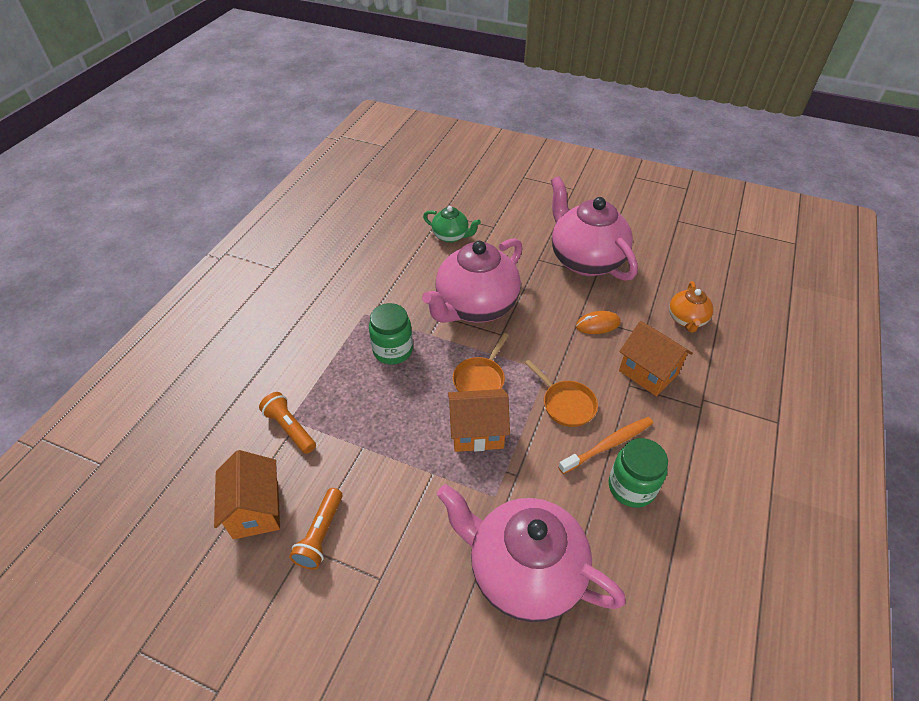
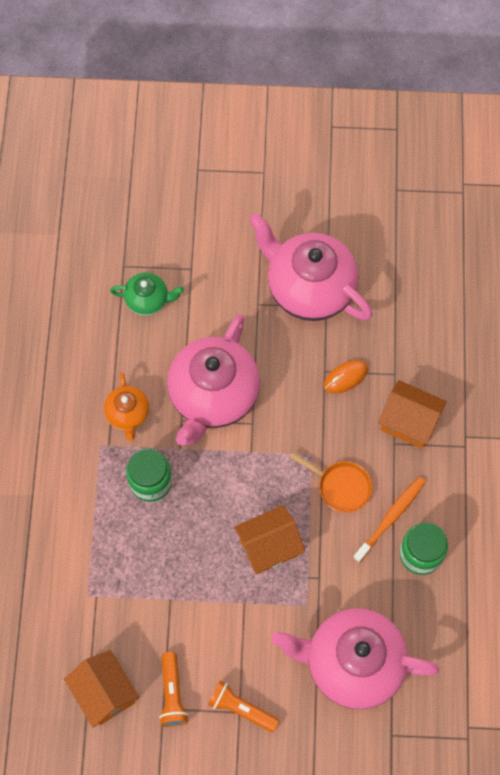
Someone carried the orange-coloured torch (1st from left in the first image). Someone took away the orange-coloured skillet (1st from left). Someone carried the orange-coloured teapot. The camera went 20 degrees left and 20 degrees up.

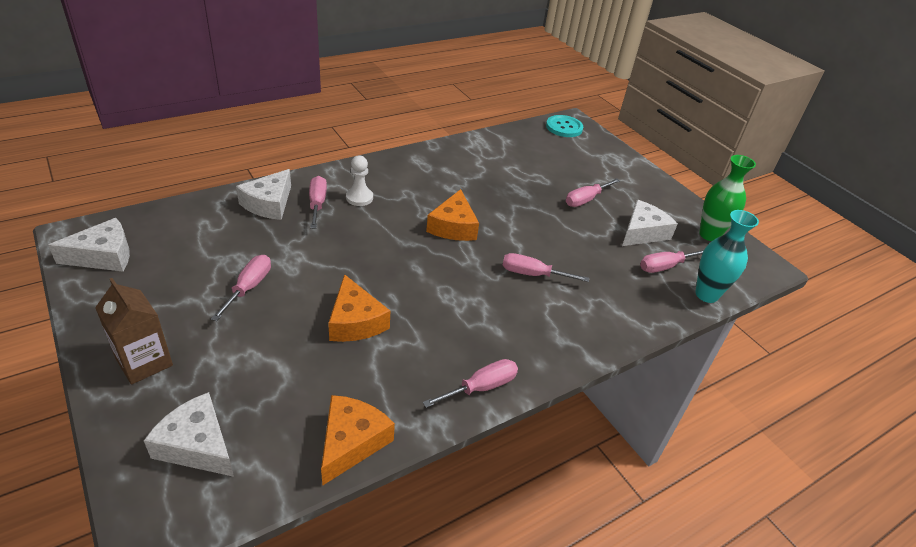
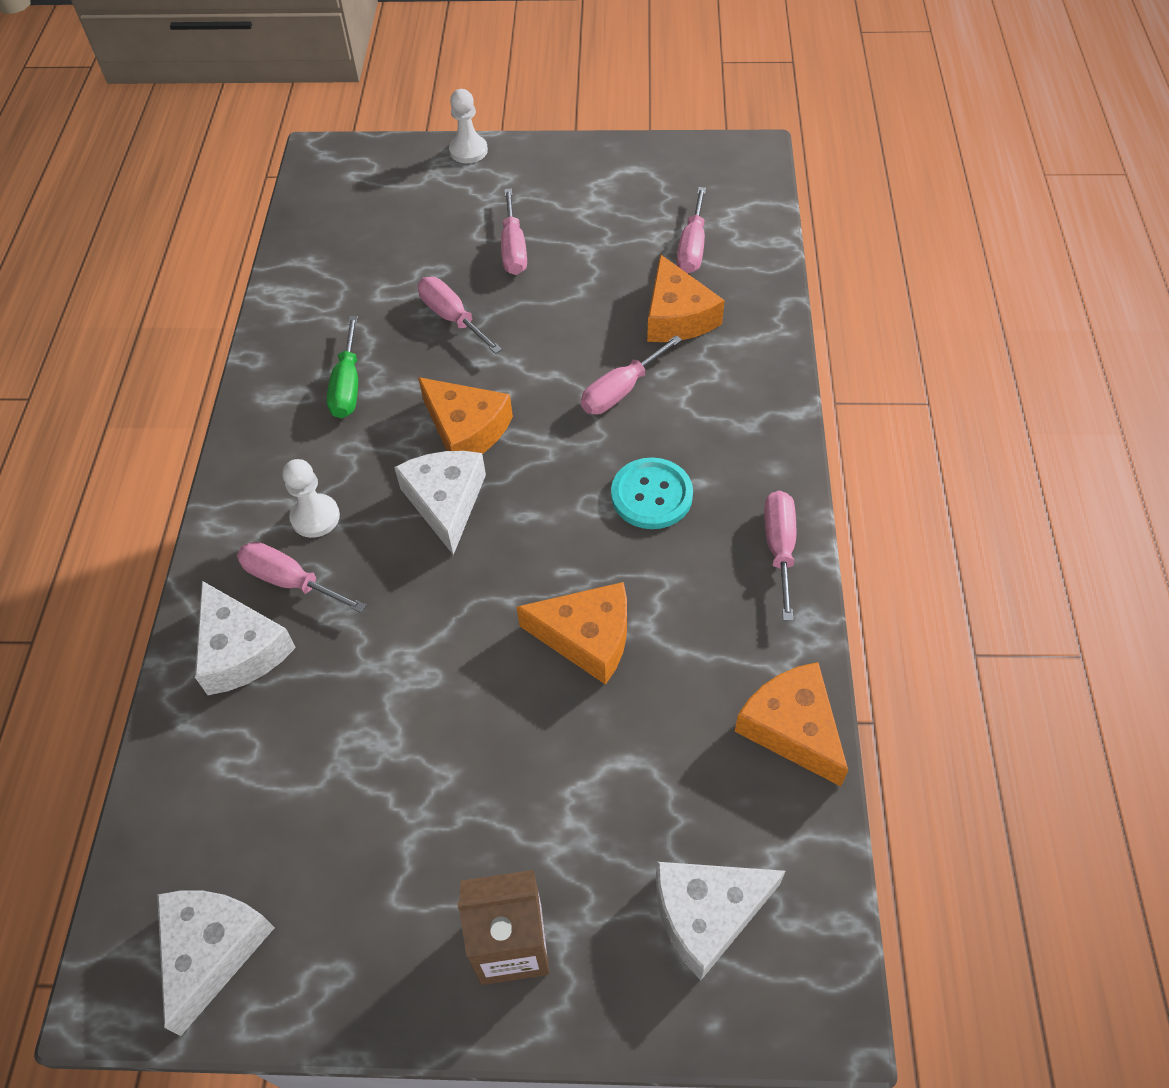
Someone carried the pink flat screwdriver (1st from left in the first image). Someone carried the turquoise shirt button. Someone carried the snow-white piece of cheese (4th from left in the first image). Someone took away the turquoise tall vase. Someone took away the green tall vase. Someone put down the green flat screwdriver. Someone put down the snow-white game pawn (2nd from left). Someone put down the orange-coloured piece of cheese (3rd from left). The camera went 50 degrees left and 15 degrees up.

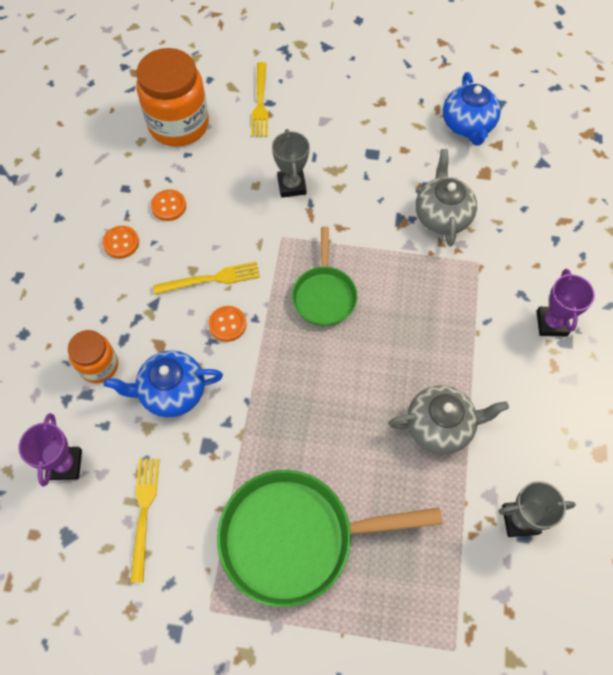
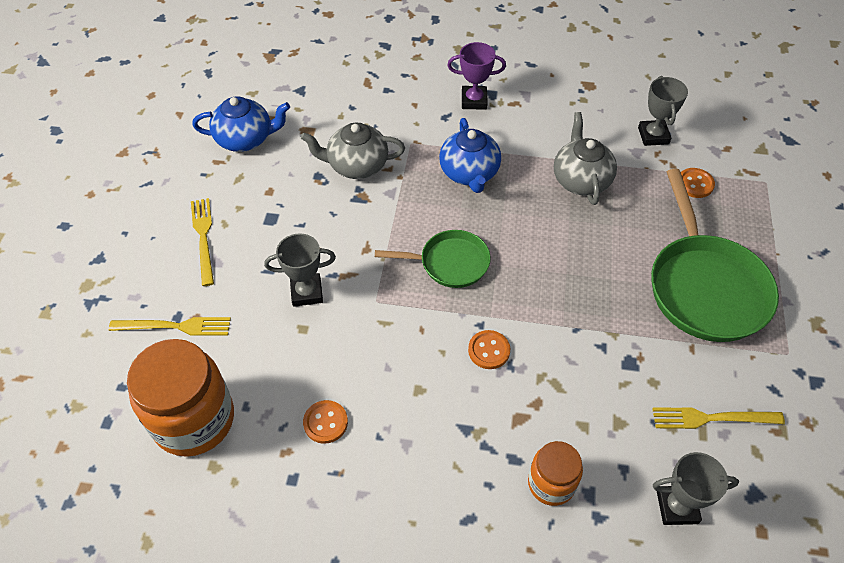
Someone repainted the royal purple award cup (1st from left), which became the gray award cup (3rd from left). Someone carried the orange-coloured shirt button (1st from left in the first image). Someone carried the cobalt teapot (1st from left in the first image). Someone carried the bright yellow table fork (2nd from left). The camera went 90 degrees left and 10 degrees down.

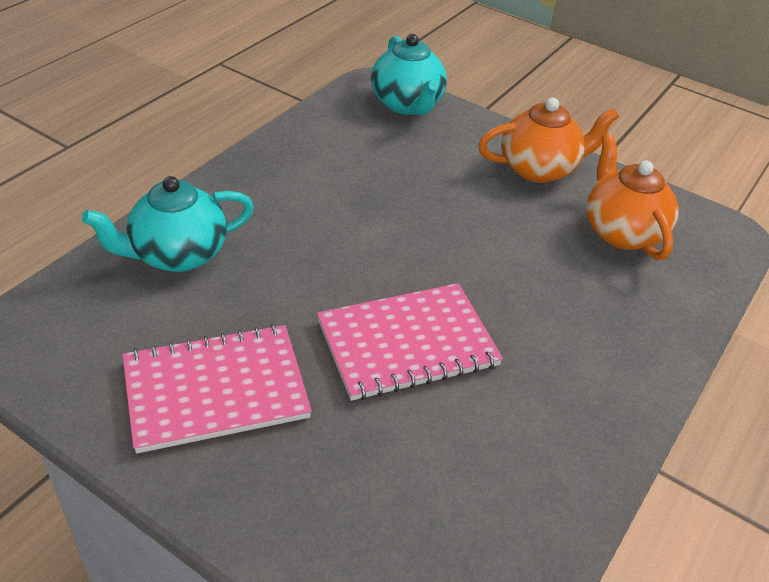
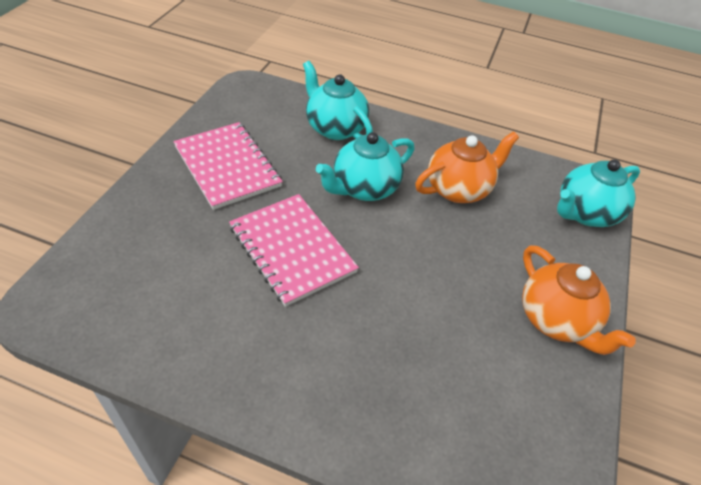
Someone carried the orange-coloured teapot (2nd from left in the first image). Someone put down the turquoise teapot (2nd from left). The camera went 75 degrees right and 5 degrees up.

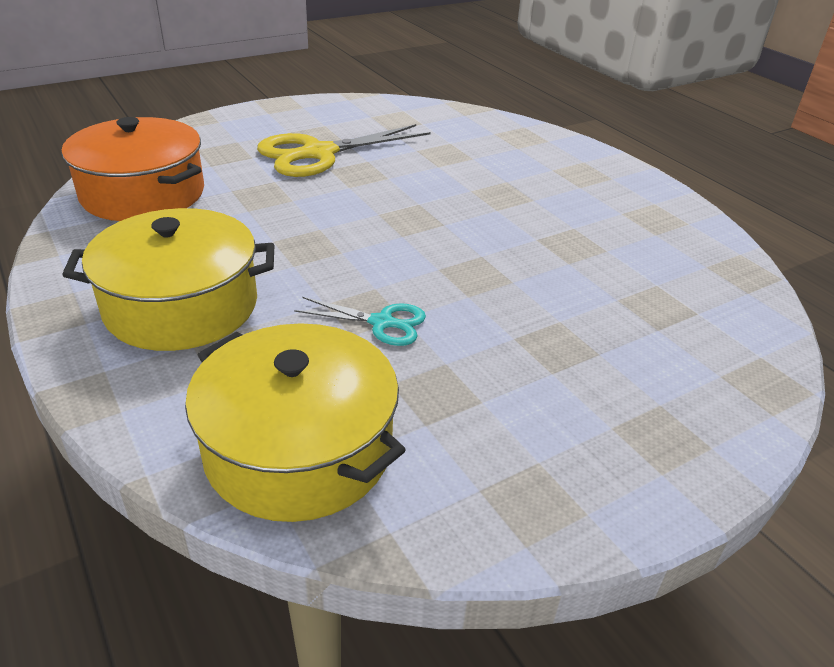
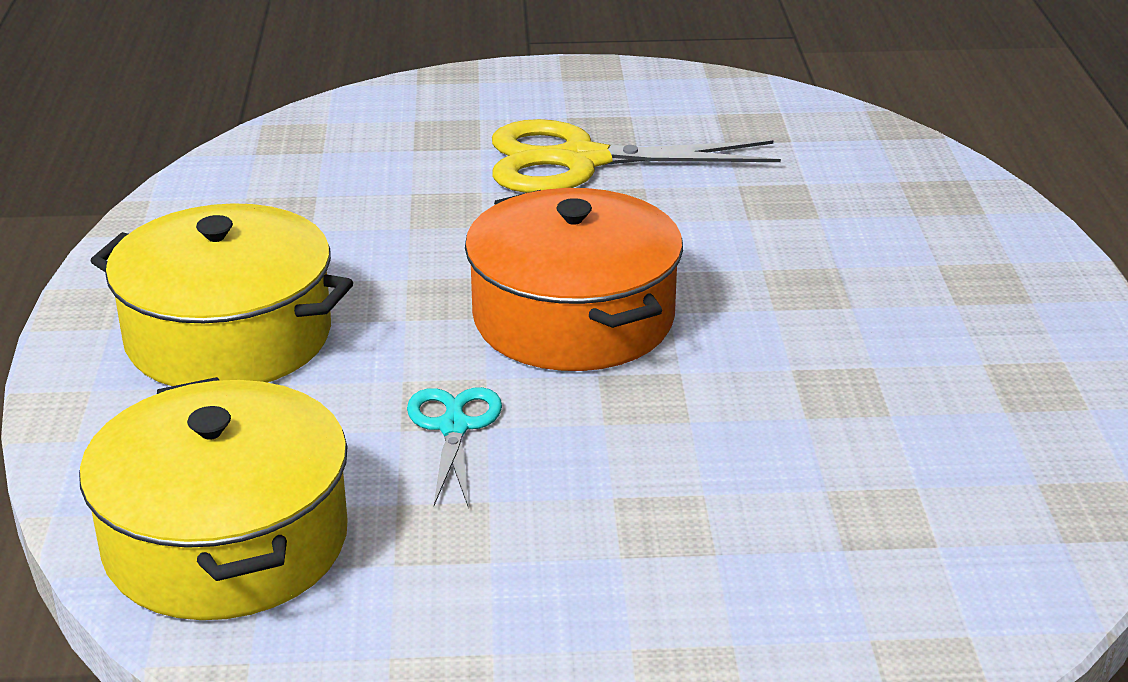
Someone carried the orange-coloured stockpot. Someone rotated the turquoise pair of scissors by 135 degrees counterclockwise. The camera went 30 degrees right and 5 degrees down.

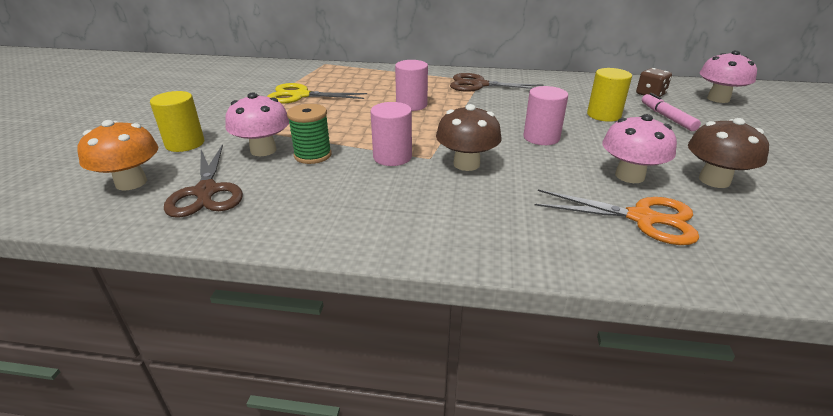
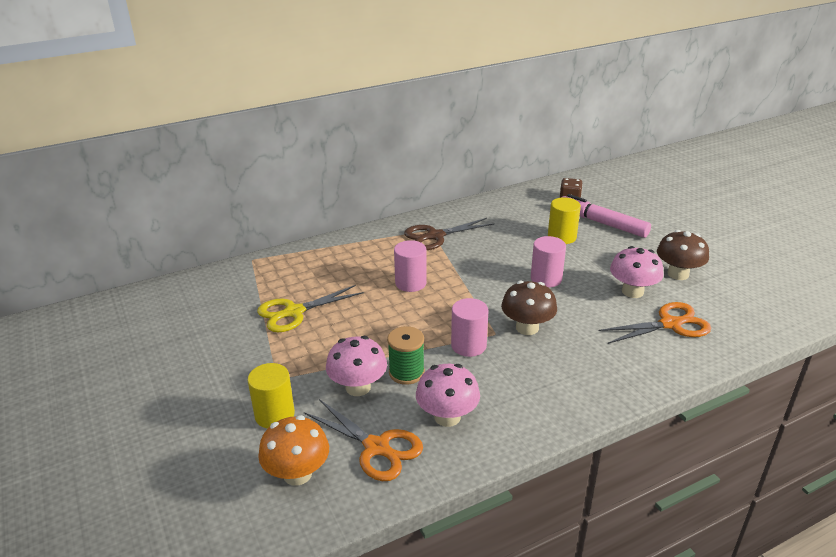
Someone repainted the dark brown pair of scissors (1st from left), which became the orange-coloured pair of scissors (1st from left). Someone scaled the pink marker pen by 1.56. Someone carried the pink toadstool (3rd from left in the first image). The camera went 35 degrees left and 0 degrees up.

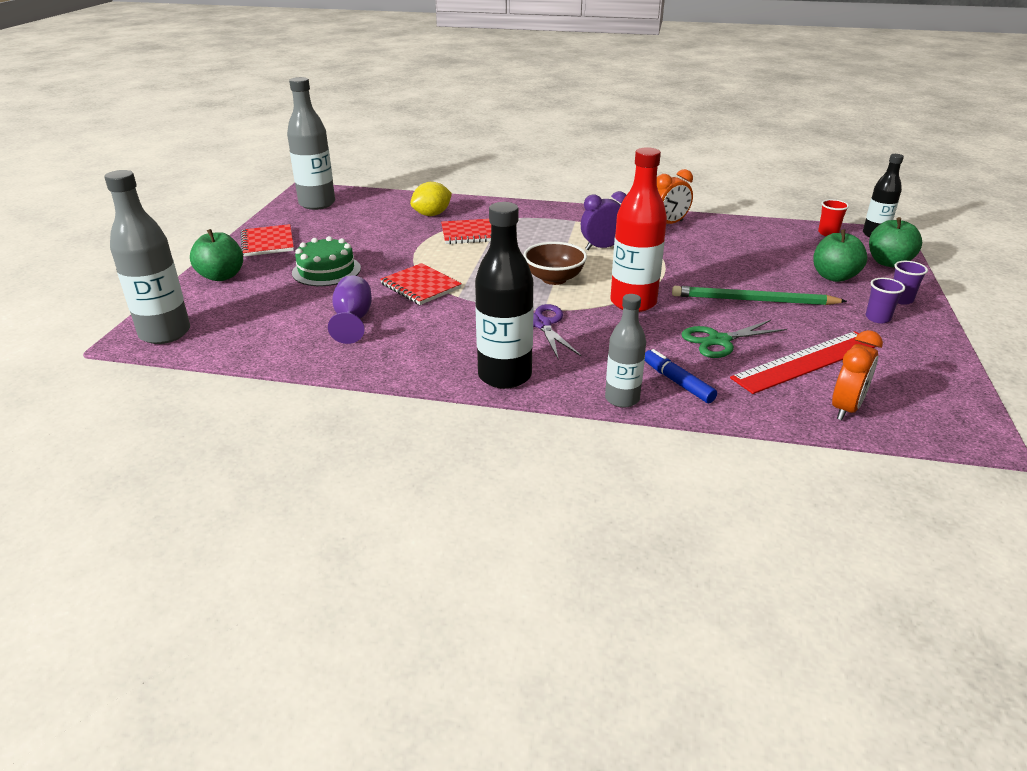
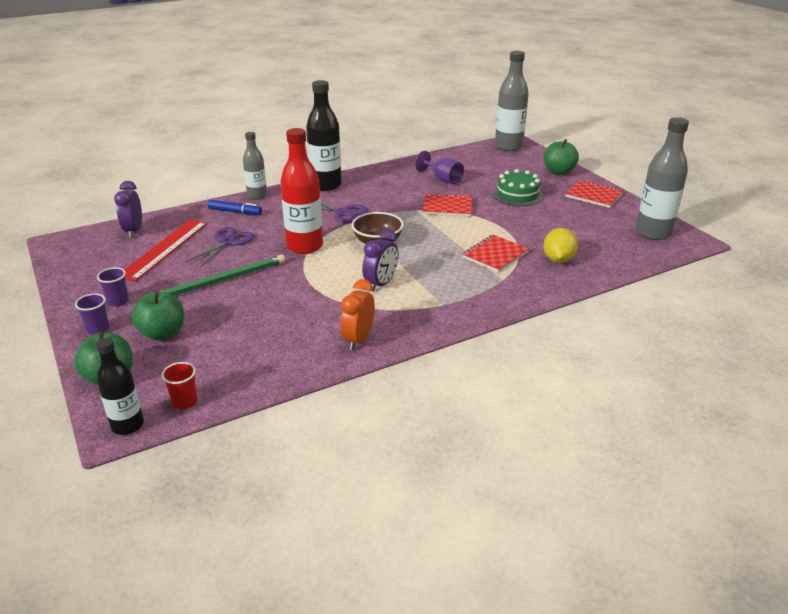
Someone repainted the green pair of scissors, which became the royal purple pair of scissors (1st from left). Someone repainted the orange-coloured bedside clock (2nd from left), which became the royal purple bedside clock (1st from left). The camera went 140 degrees right and 0 degrees up.

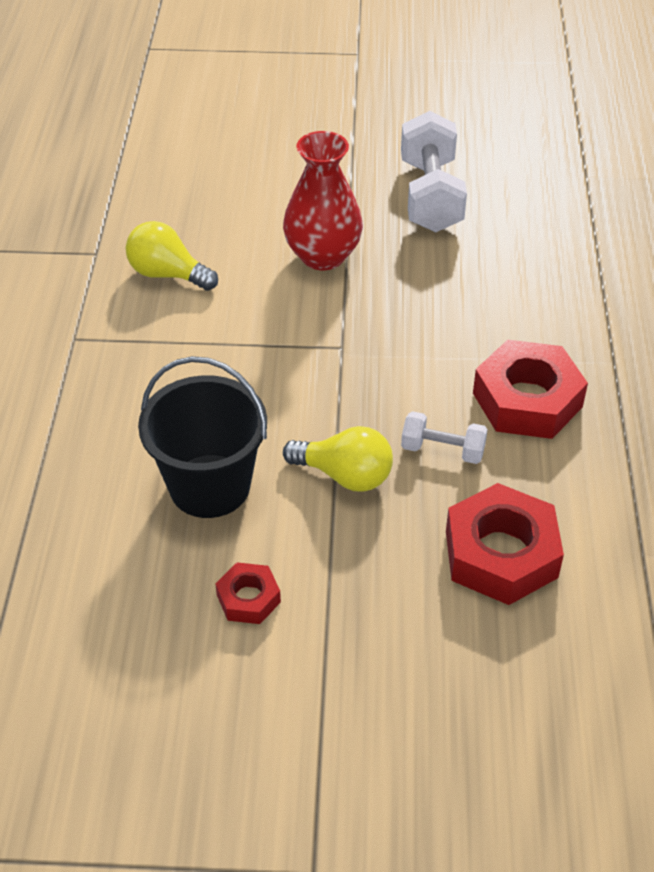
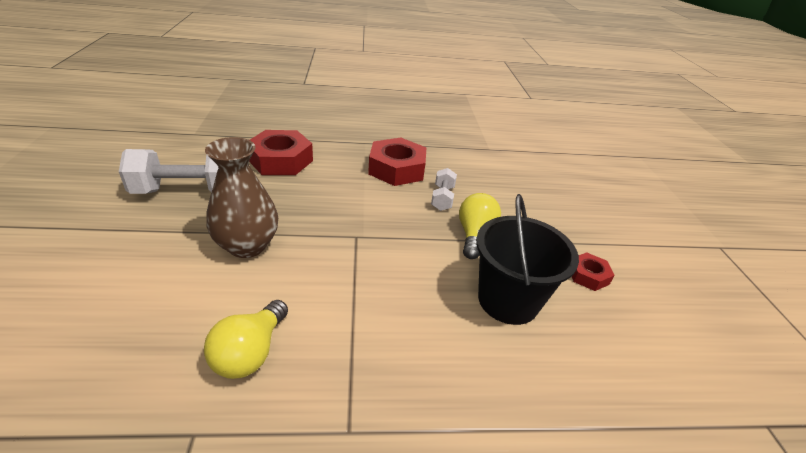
Someone repainted the red tall vase, which became the dark brown tall vase. Someone carried the red hexagon nut (2nd from left in the first image). The camera went 100 degrees left and 10 degrees down.

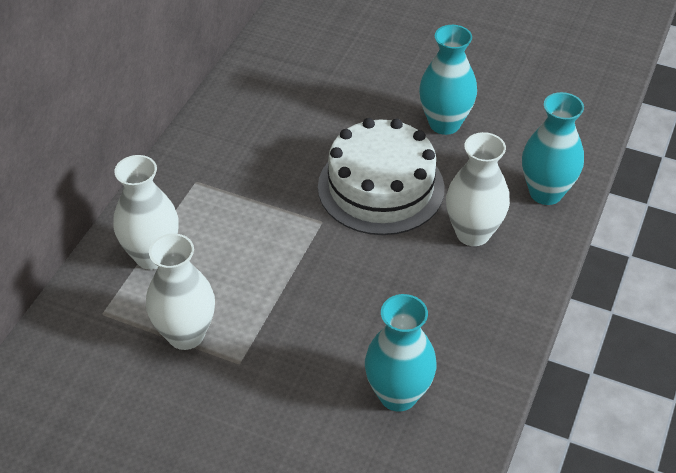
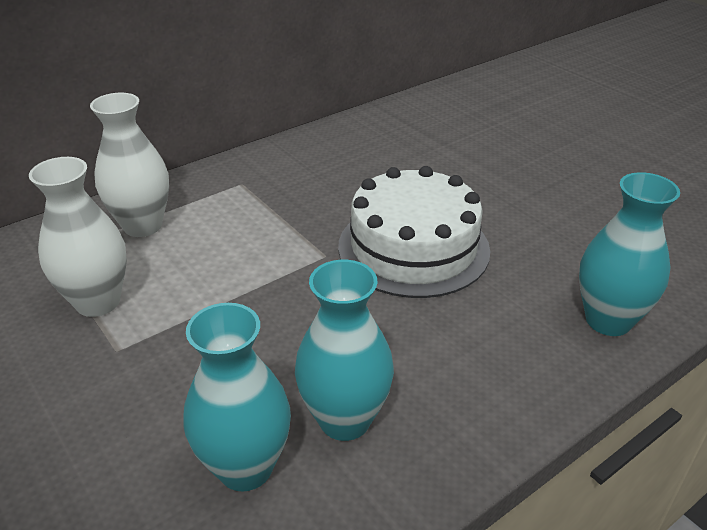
Someone carried the turquoise tall vase (2nd from left). Someone took away the snow-white tall vase (3rd from left). The camera went 30 degrees right and 10 degrees down.

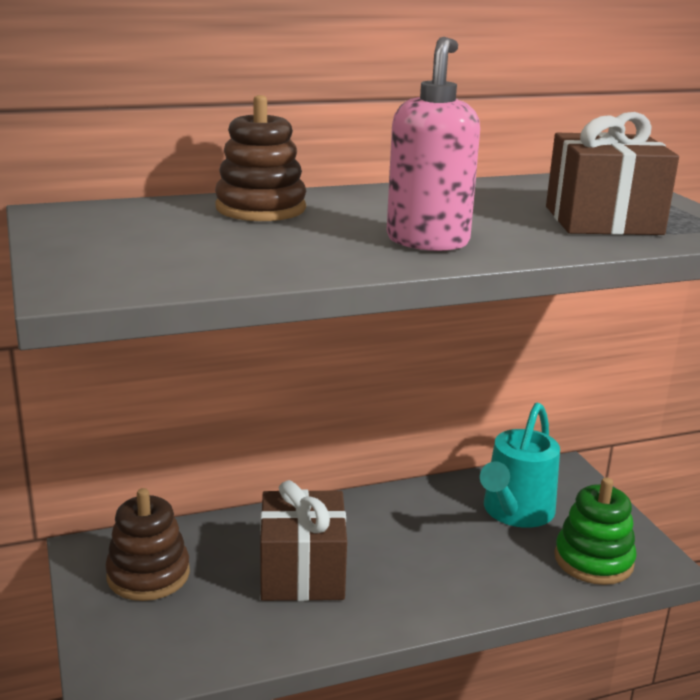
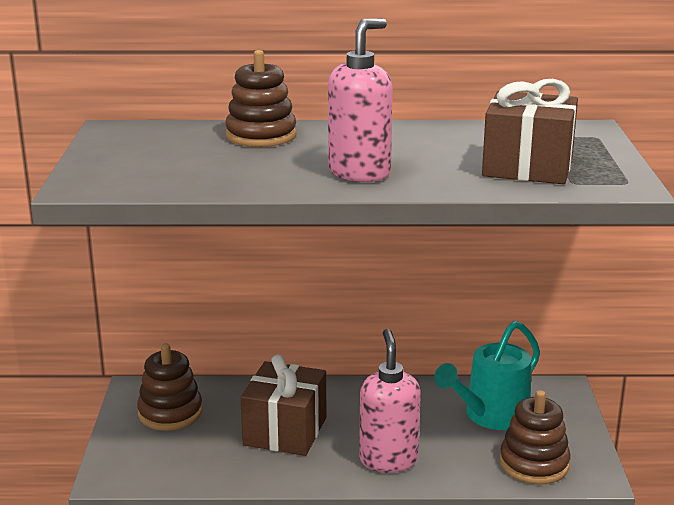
Someone repainted the green stacking rings, which became the dark brown stacking rings (3rd from left). Someone put down the pink soap dispenser (2nd from left). The camera went 20 degrees right and 0 degrees up.

